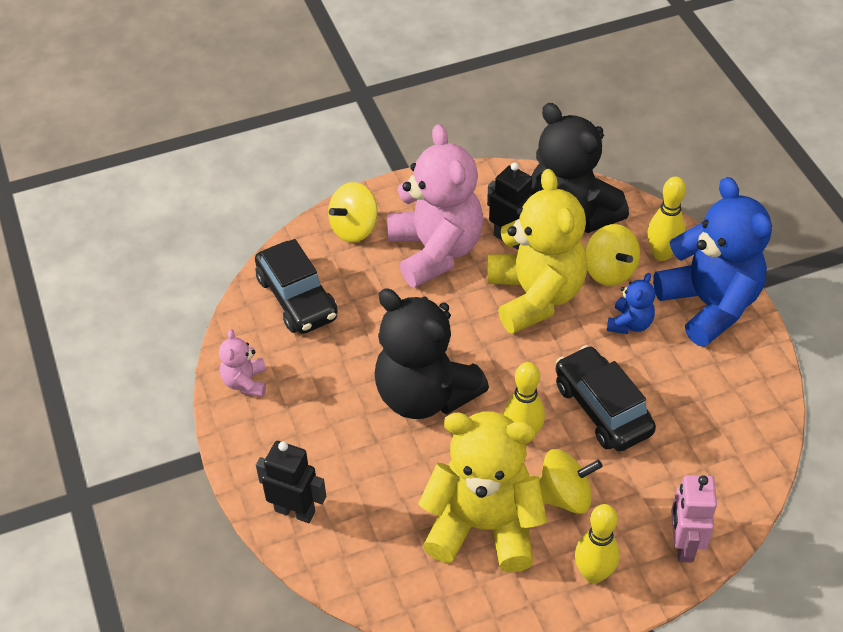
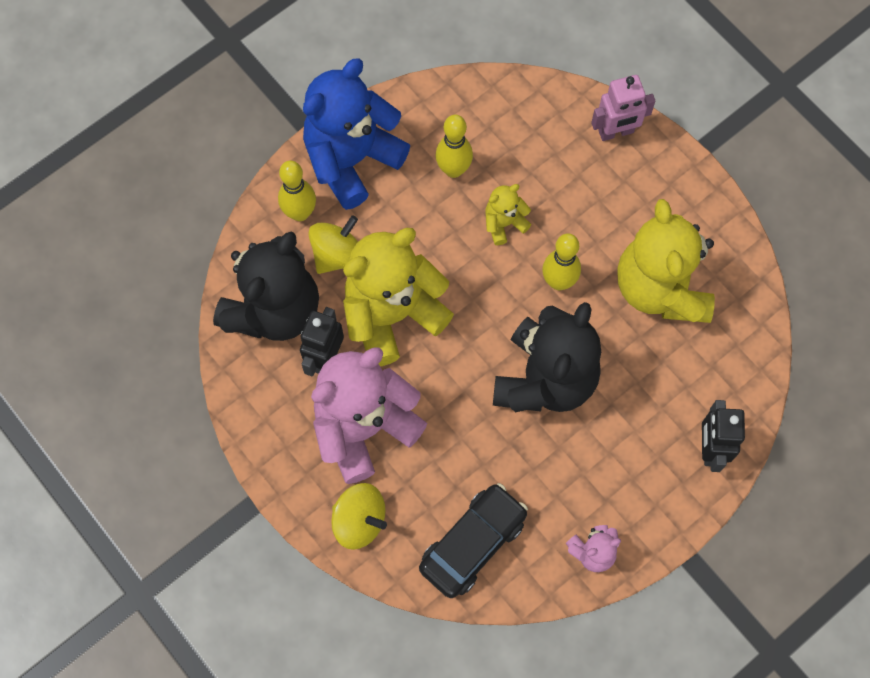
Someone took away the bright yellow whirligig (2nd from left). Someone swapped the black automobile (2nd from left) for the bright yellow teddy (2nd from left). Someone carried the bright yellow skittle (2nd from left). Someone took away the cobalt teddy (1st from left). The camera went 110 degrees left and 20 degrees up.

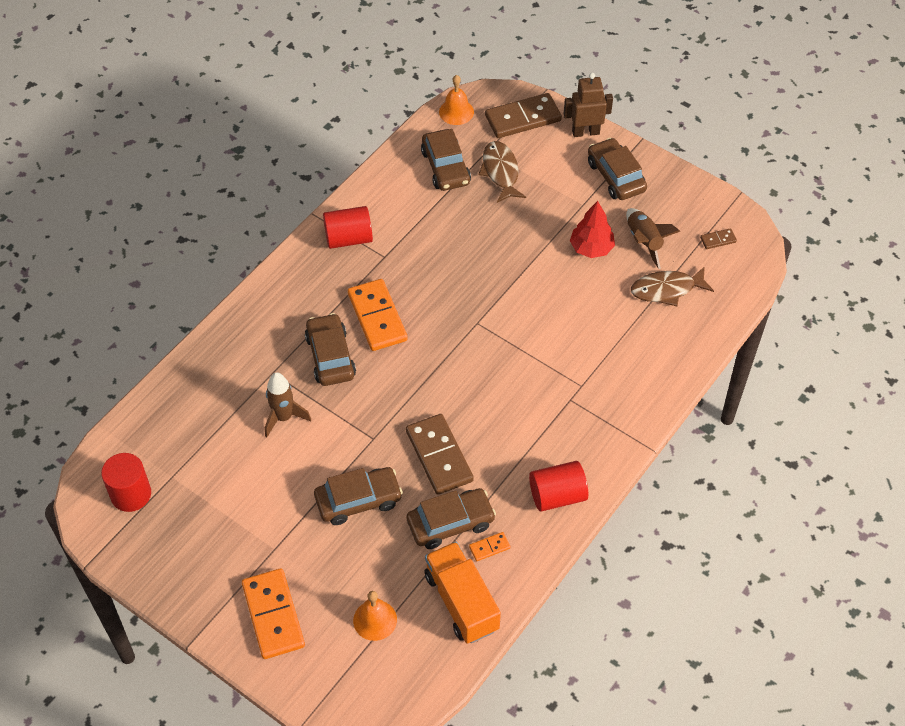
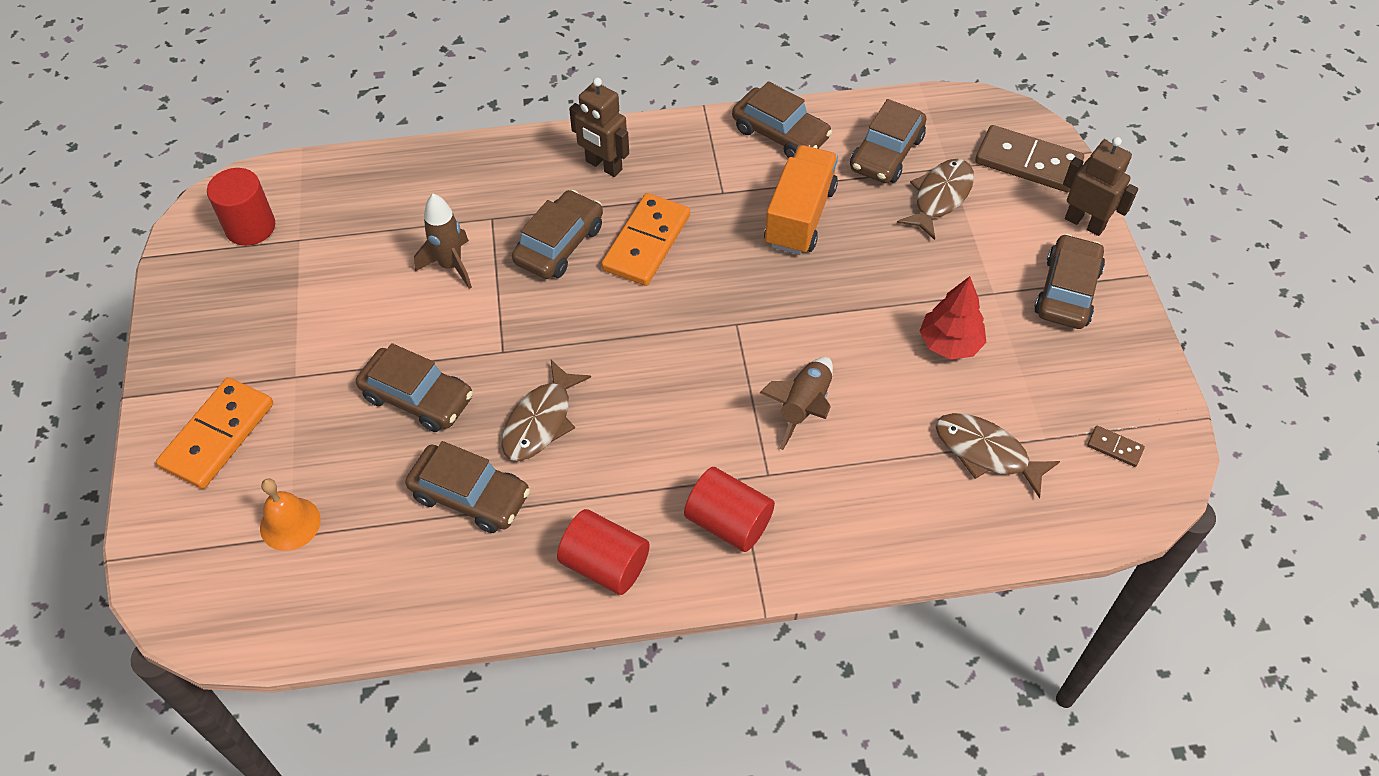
Someone carried the red cylinder shape (2nd from left in the first image). Someone swapped the dark brown domino piece (1st from left) for the dark brown fish (1st from left). Someone carried the orange-coloured lorry. Someone took away the orange-coloured school bell (2nd from left). Someone took away the orange-coloured domino piece (3rd from left). Someone carried the dark brown rocket (2nd from left). Someone put down the dark brown toy robot (1st from left). Someone put down the dark brown automobile (4th from left). The camera went 45 degrees right and 0 degrees up.

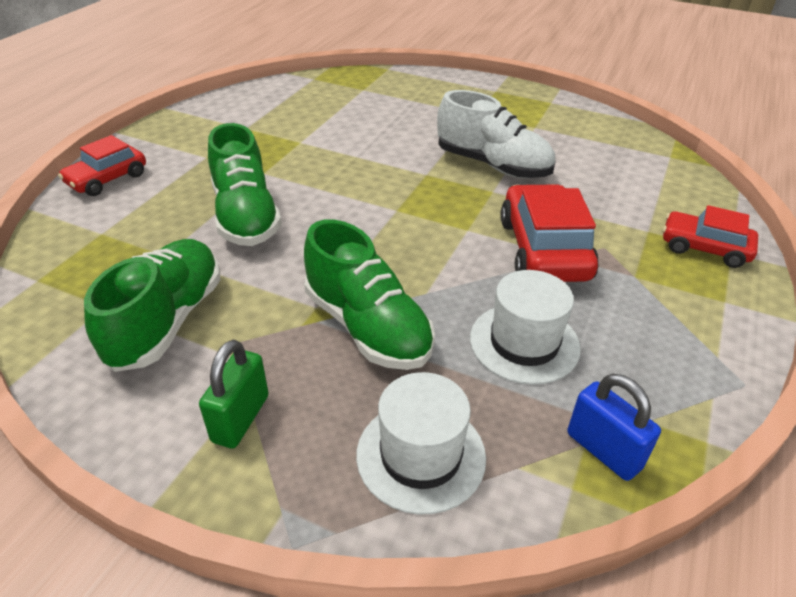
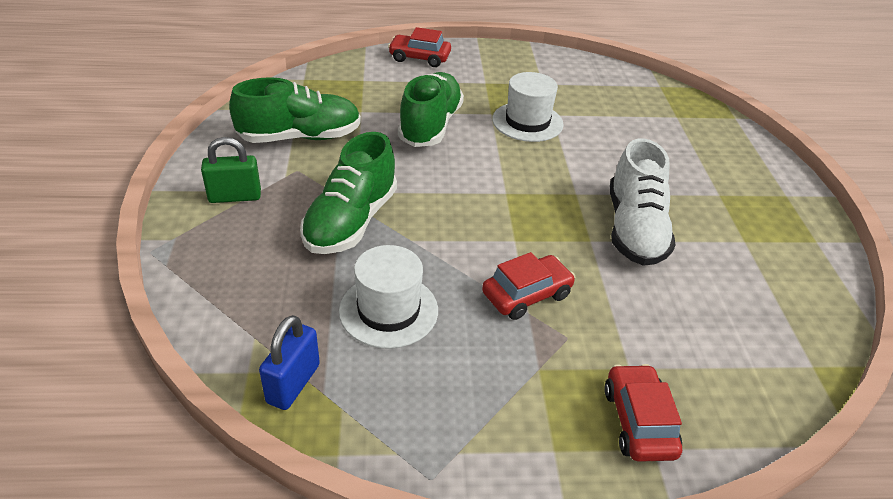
Someone rotated the green lace-up shoe (2nd from left in the first image) by 150 degrees clockwise. Someone carried the snow-white tall hat (1st from left in the first image). Someone scaled the red automobile (2nd from left) by 0.64. The camera went 60 degrees right and 0 degrees up.

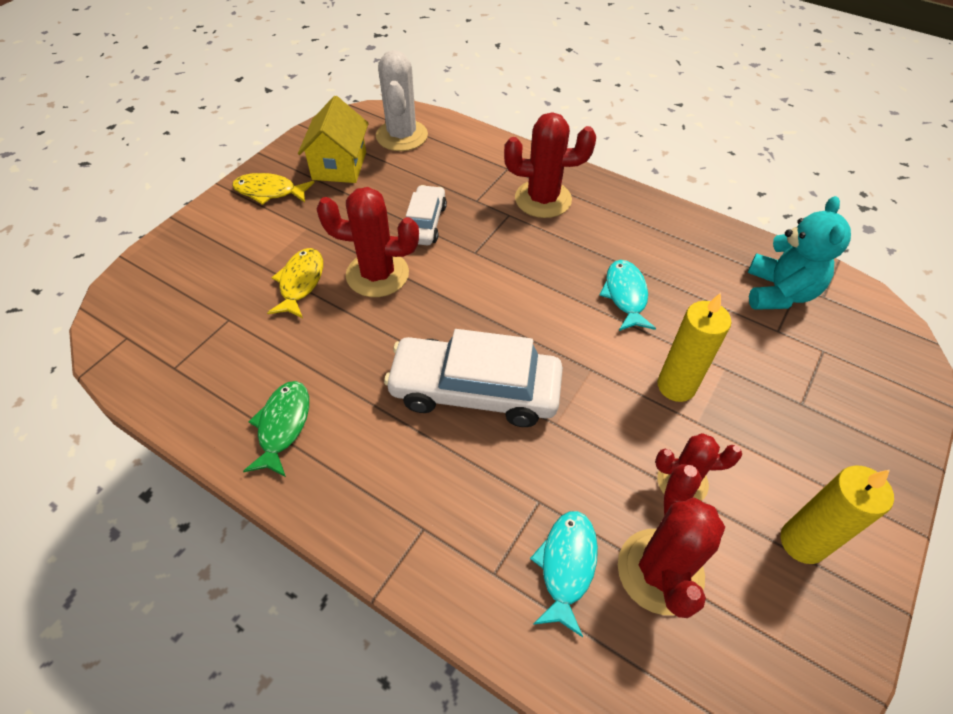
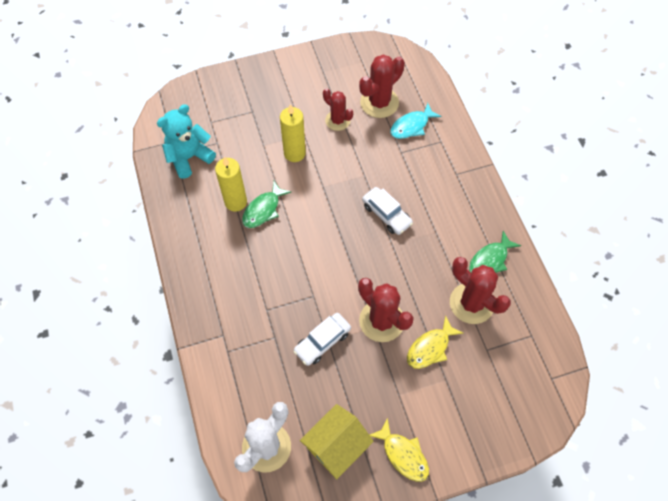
Someone scaled the snow-white automobile (2nd from left) by 0.57. Someone carried the red saguaro cactus (2nd from left in the first image). Someone repainted the turquoise fish (2nd from left), which became the green fish (1st from left). Someone carried the bright yellow pillar candle (2nd from left in the first image). The camera went 140 degrees left and 10 degrees up.

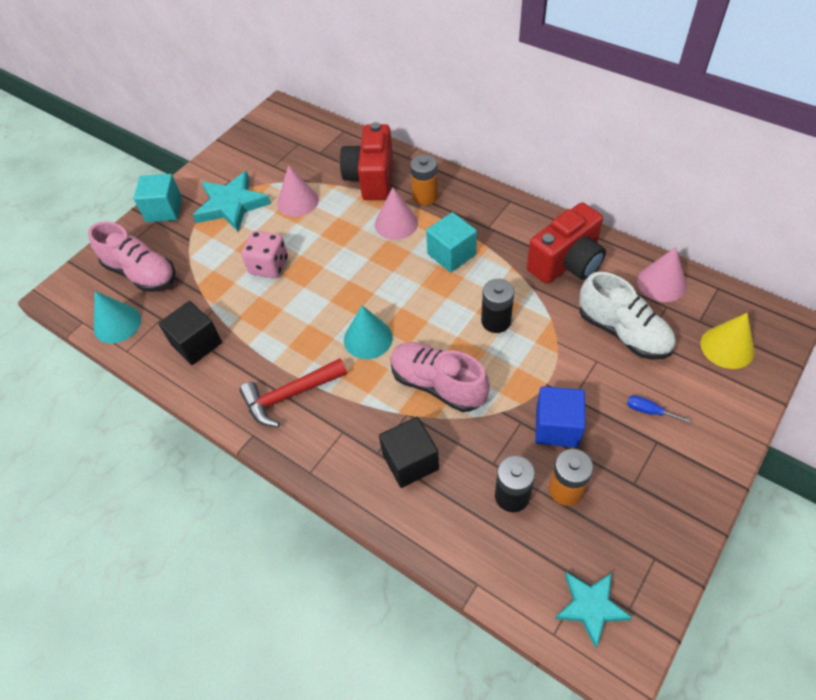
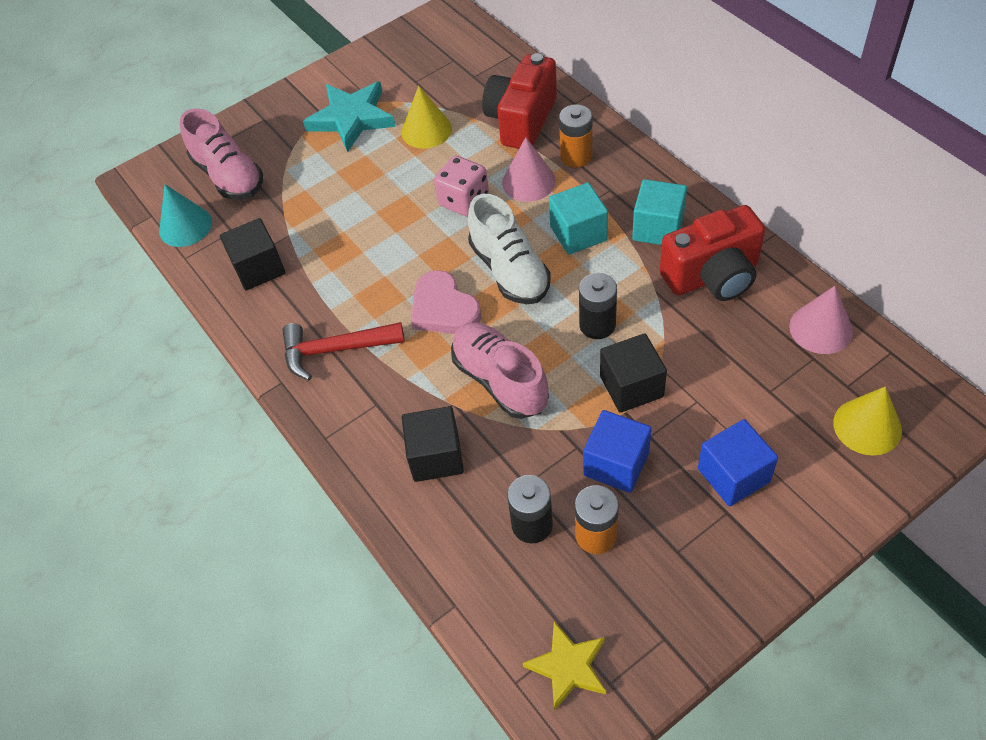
Someone carried the turquoise block (1st from left in the first image). Someone carried the pink game die. Someone repainted the pink cone (1st from left), which became the bright yellow cone (1st from left). Someone swapped the turquoise cone (2nd from left) for the pink heart shape. Someone repainted the turquoise five-pointed star (2nd from left), which became the bright yellow five-pointed star. Someone carried the snow-white lace-up shoe. Someone swapped the cobalt flat screwdriver for the cobalt block (2nd from left). Someone put down the black block (3rd from left). The camera went 20 degrees right and 0 degrees up.

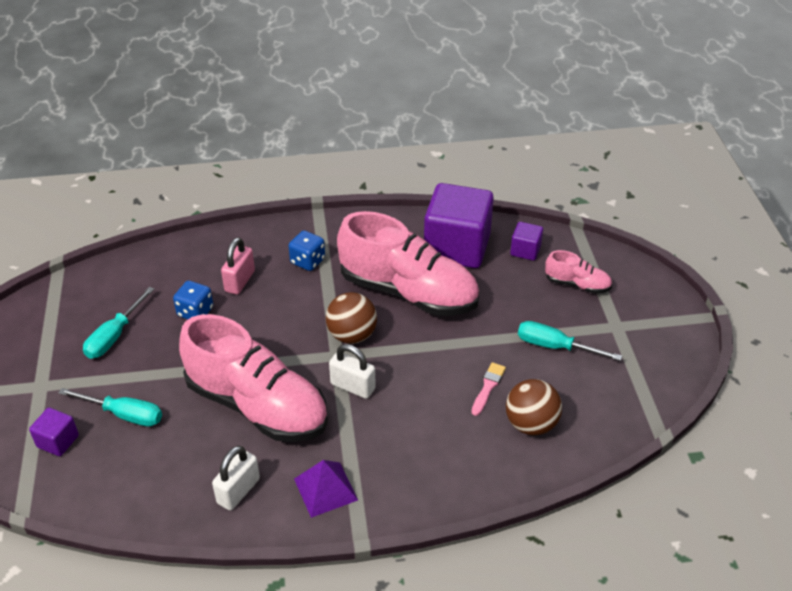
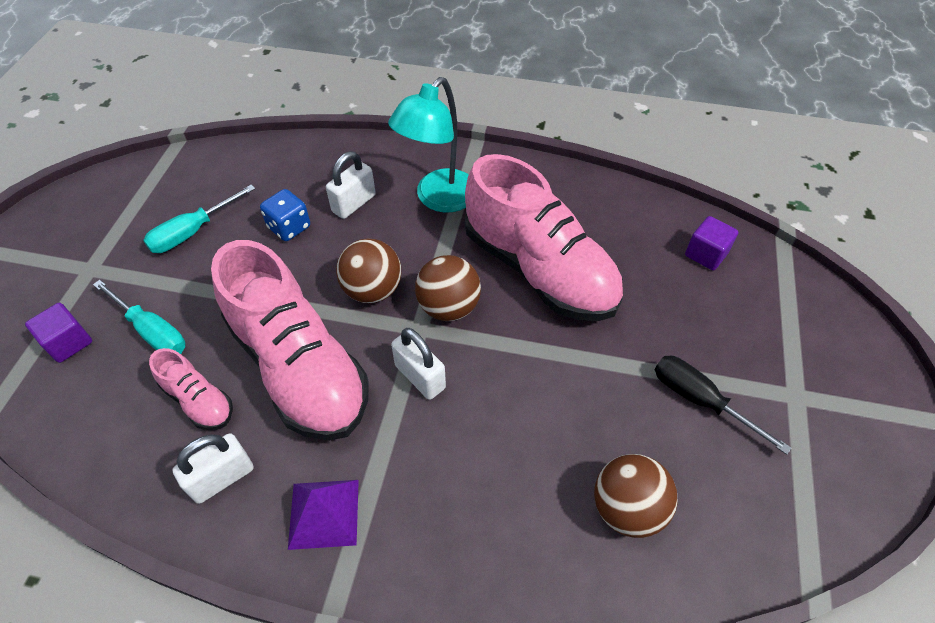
Someone repainted the pink small lock, which became the snow-white small lock (2nd from left). Someone swapped the cobalt game die (2nd from left) for the turquoise lamp. Someone took away the royal purple block (2nd from left). Someone took away the pink paint brush. Someone repainted the turquoise flat screwdriver (3rd from left), which became the black flat screwdriver. Someone carried the pink lace-up shoe (3rd from left in the first image). Someone put down the dark brown play ball (1st from left). The camera went 20 degrees right and 10 degrees up.

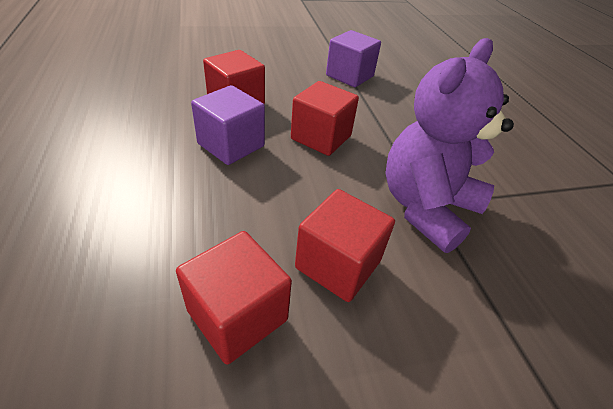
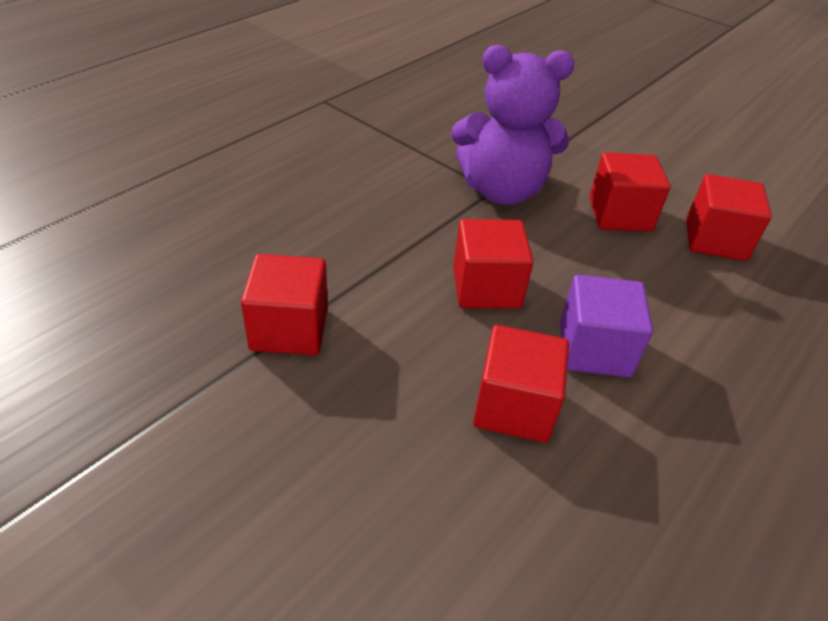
Someone repainted the royal purple block (2nd from left), which became the red block (1st from left). The camera went 125 degrees left and 0 degrees up.

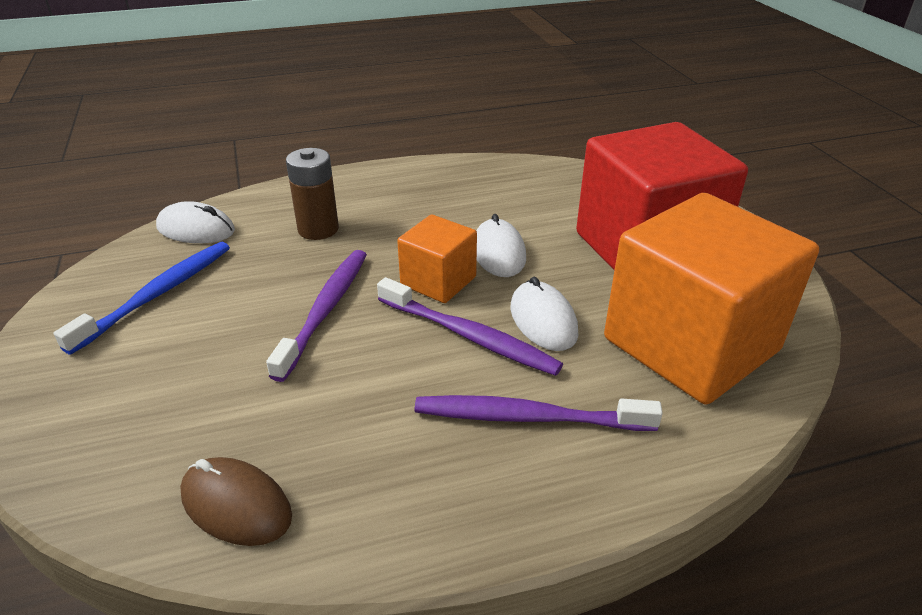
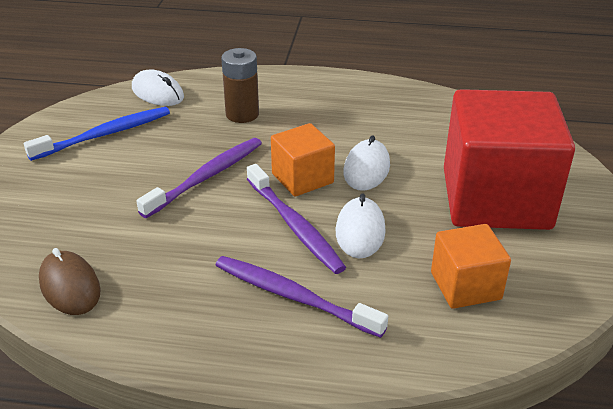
Someone scaled the orange-coloured block (2nd from left) by 0.50. The camera went 25 degrees right and 0 degrees up.

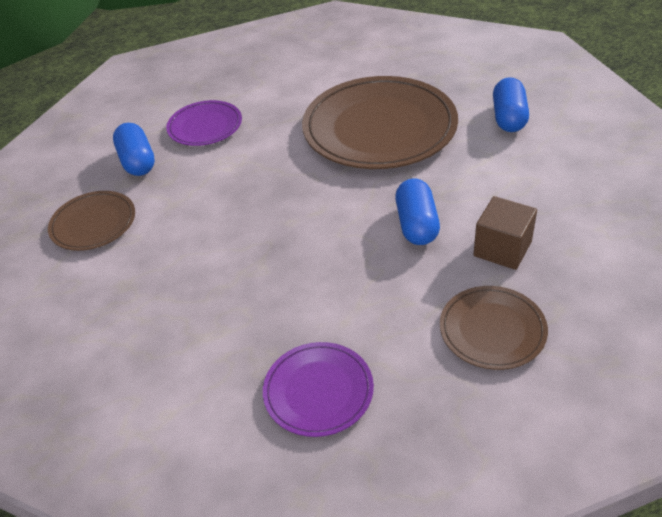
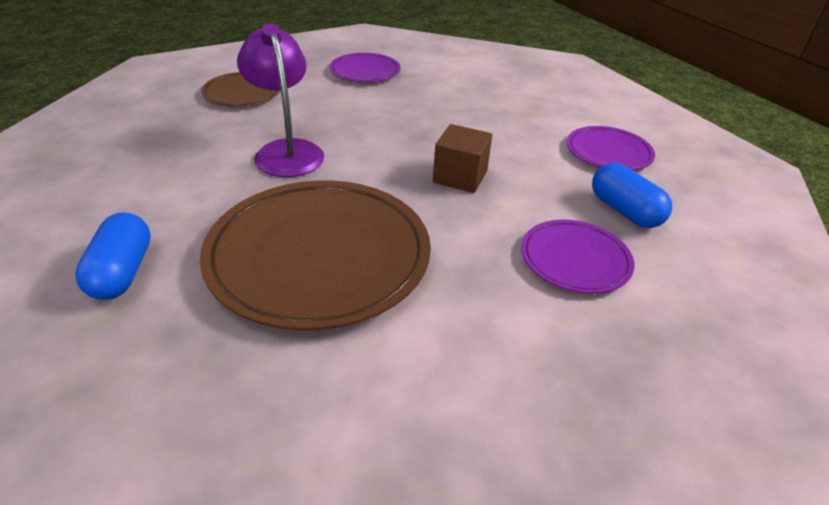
Someone repainted the dark brown plate (1st from left), which became the royal purple plate (3rd from left). Someone swapped the cobalt pill shape (2nd from left) for the royal purple lamp. Someone carried the dark brown block. The camera went 165 degrees right and 5 degrees down.

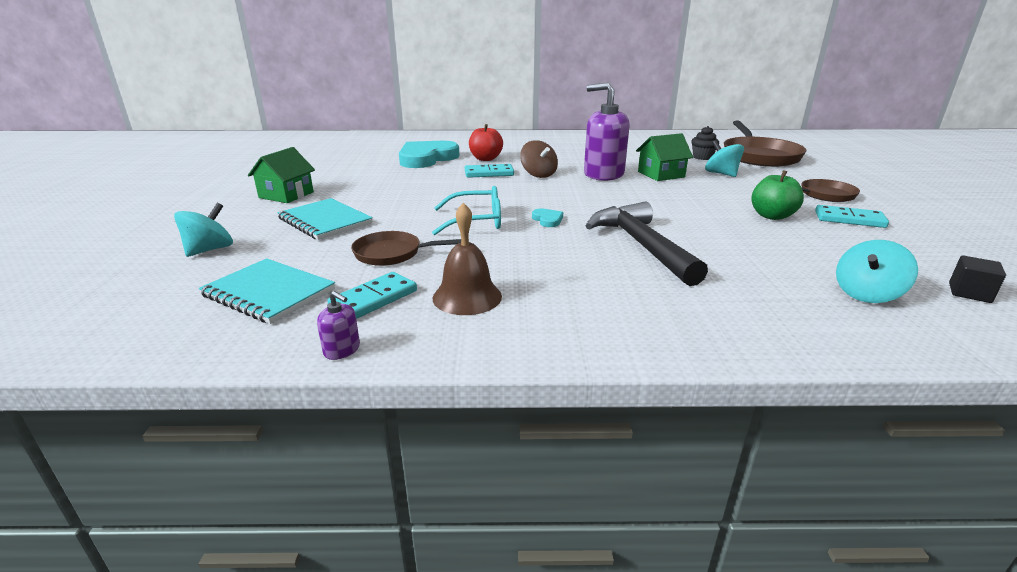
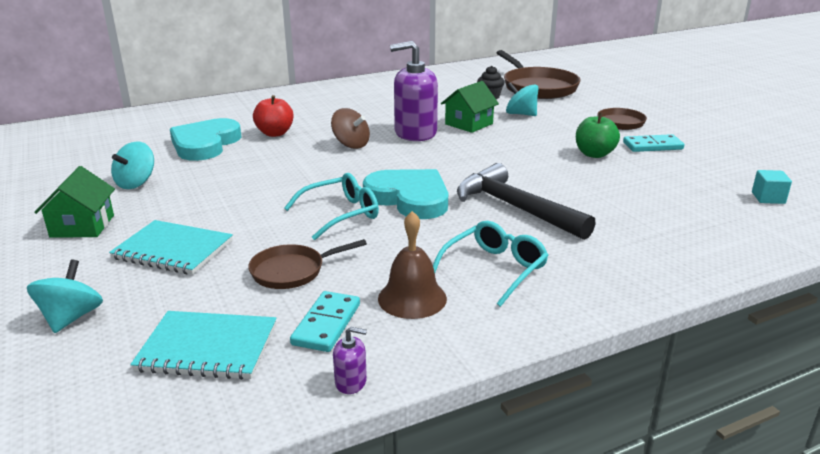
Someone took away the turquoise domino piece (2nd from left). Someone scaled the turquoise heart shape (2nd from left) by 2.50. Someone carried the turquoise whirligig (3rd from left in the first image). Someone repainted the black block, which became the turquoise block. Someone put down the turquoise spectacles (2nd from left). The camera went 25 degrees left and 0 degrees up.

